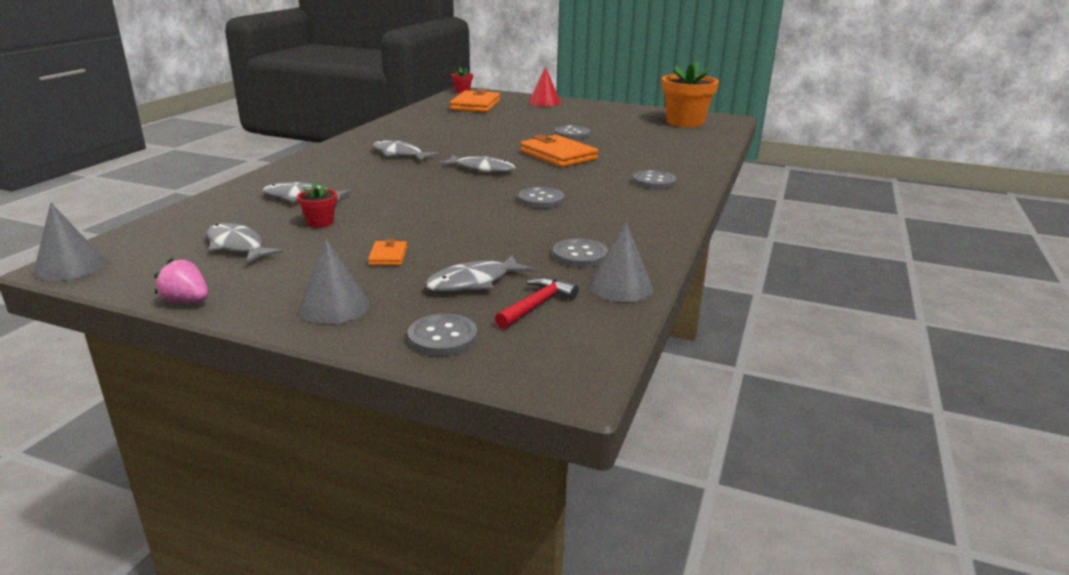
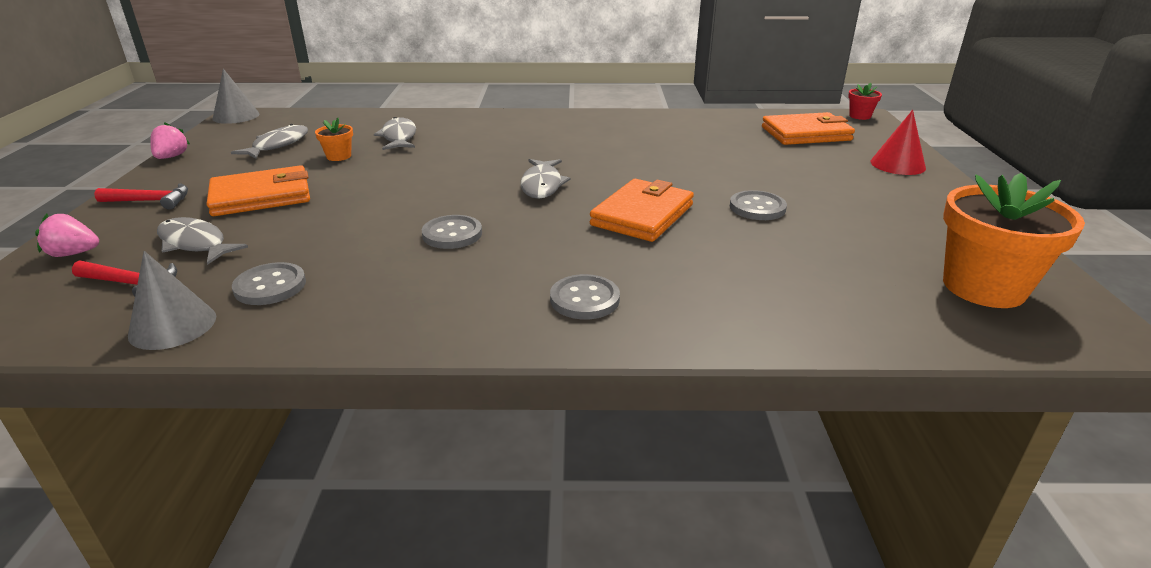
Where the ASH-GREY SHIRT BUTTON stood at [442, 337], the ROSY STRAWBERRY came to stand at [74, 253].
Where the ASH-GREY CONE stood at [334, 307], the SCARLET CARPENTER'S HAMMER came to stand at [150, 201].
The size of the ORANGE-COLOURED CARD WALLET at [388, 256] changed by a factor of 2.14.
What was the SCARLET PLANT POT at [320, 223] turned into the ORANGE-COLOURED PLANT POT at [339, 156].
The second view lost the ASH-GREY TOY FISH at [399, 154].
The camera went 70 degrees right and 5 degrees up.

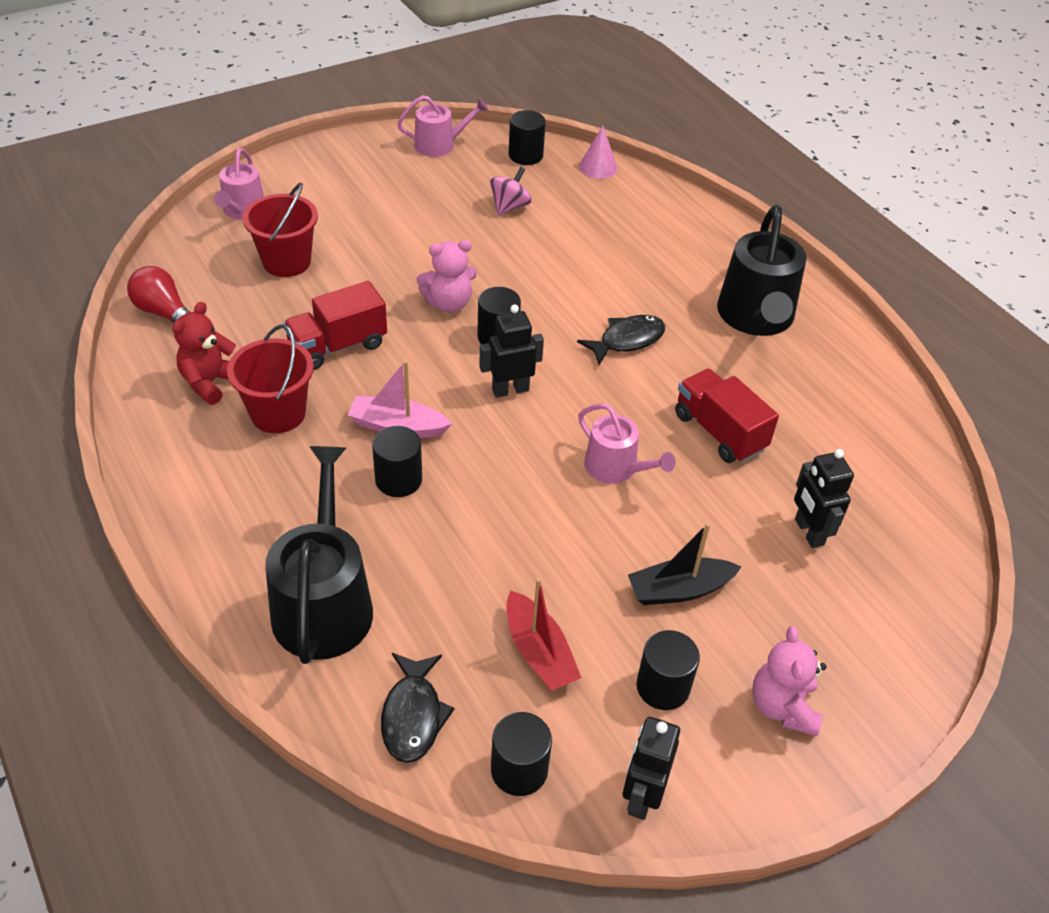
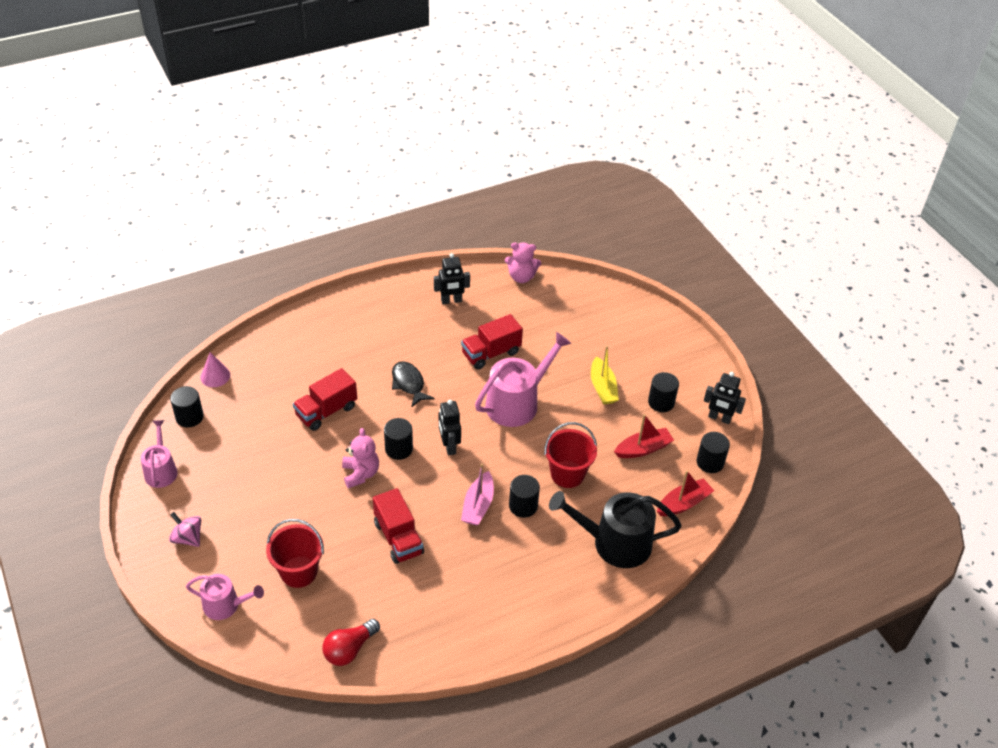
The ROSY WHIRLIGIG ended up elsewhere, having gone from [509, 207] to [188, 538].
The second view gained the SCARLET TOY TRUCK at [326, 411].
The EBONY ROBOT FIGURE ended up elsewhere, having gone from [808, 532] to [451, 301].
The size of the ROSY WATERING CAN at [616, 468] changed by a factor of 1.71.
The ROSY TEDDY BEAR ended up elsewhere, having gone from [782, 706] to [521, 277].
The SCARLET PAIL ended up elsewhere, having gone from [278, 413] to [567, 474].
What was the EBONY BOAT at [679, 590] turned into the GOLDEN BOAT at [602, 387].
Where the EBONY TOY FISH stood at [413, 715], the SCARLET BOAT came to stand at [683, 503].
The second view lost the SCARLET TEDDY BEAR at [210, 382].
The second view lost the EBONY WATERING CAN at [756, 317].
The camera went 85 degrees left and 0 degrees up.

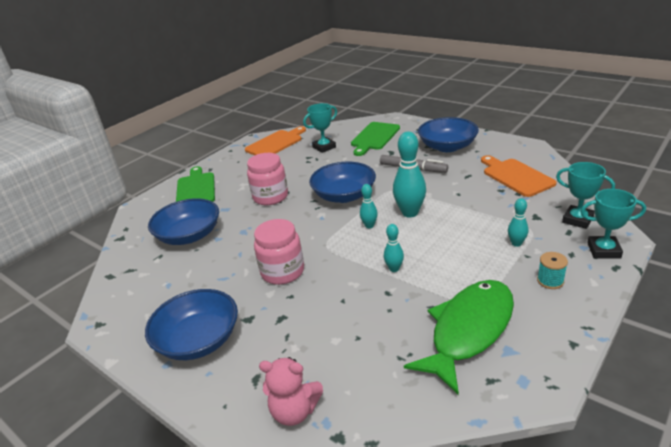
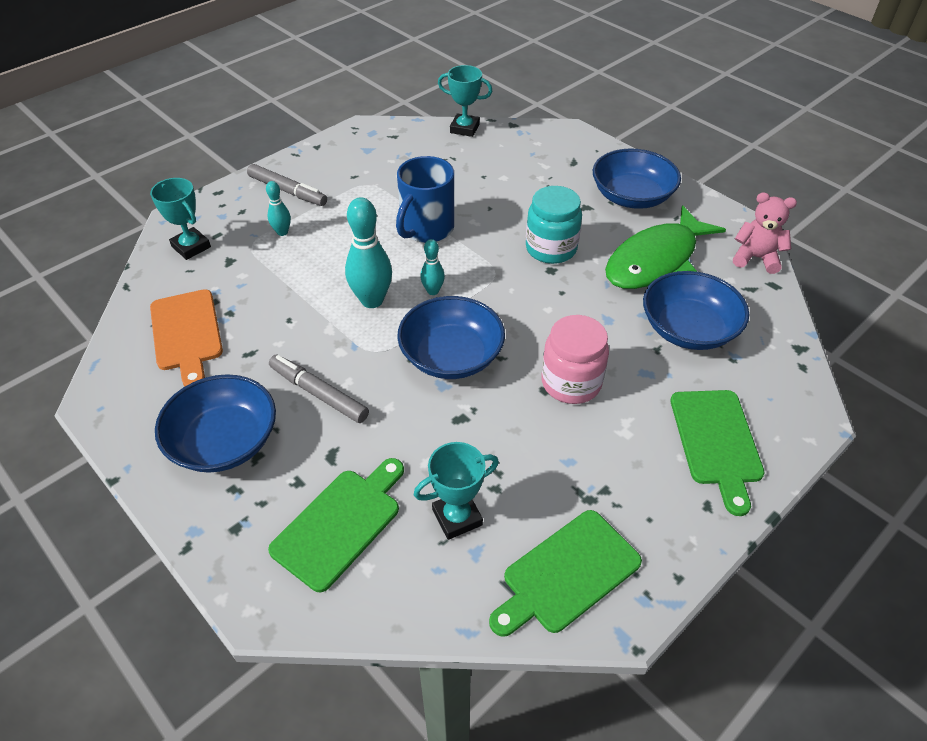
Where the TEAL SPOOL stood at [550, 281], the ASH-GREY MARKER PEN came to stand at [287, 191].
Where the TEAL SKITTLE stood at [394, 269], the BLUE TEA MUG came to stand at [426, 229].
The TEAL AWARD CUP ended up elsewhere, having gone from [603, 250] to [464, 128].
What was the ORANGE-COLOURED CHOPPING BOARD at [276, 143] turned into the GREEN CHOPPING BOARD at [567, 573].
What was the ROSY PRESERVE JAR at [282, 272] turned into the TEAL PRESERVE JAR at [551, 249].
The GREEN TOY FISH ended up elsewhere, having gone from [468, 330] to [656, 260].
The ROSY TEDDY BEAR ended up elsewhere, having gone from [294, 411] to [756, 258].
The camera went 175 degrees left and 15 degrees up.

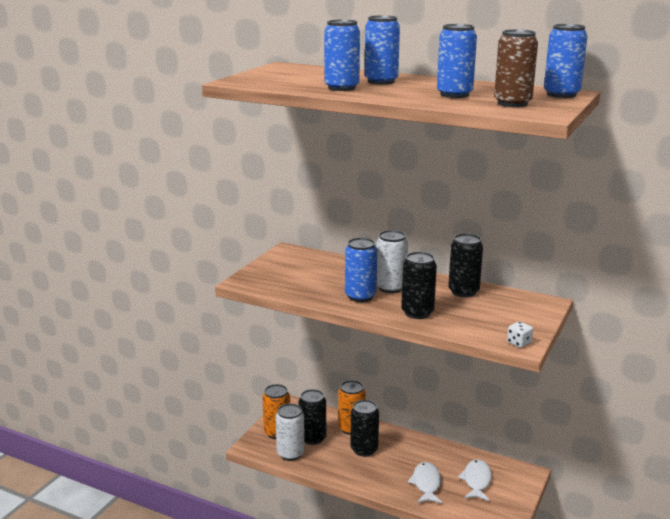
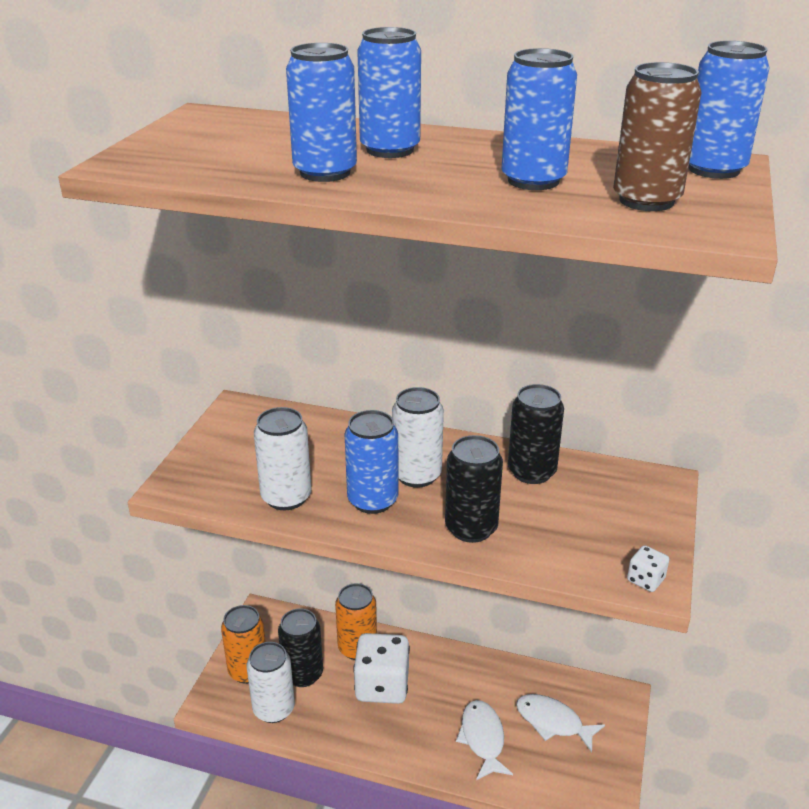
The second view gained the WHITE SODA CAN at [286, 497].
Where the EBONY SODA CAN stood at [364, 449], the WHITE DICE came to stand at [382, 685].
The WHITE TOY FISH at [476, 481] ended up facing another way, 60 degrees counterclockwise from before.
The camera went 10 degrees left and 10 degrees up.

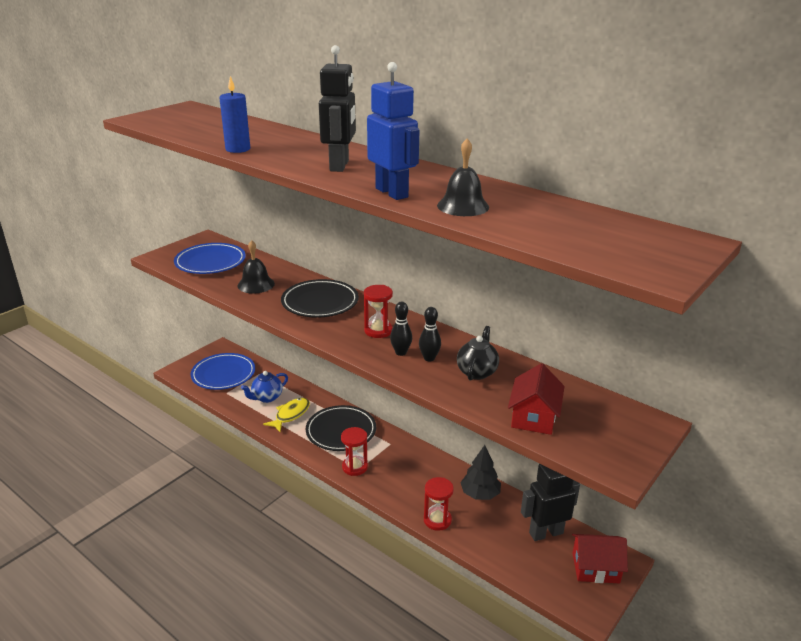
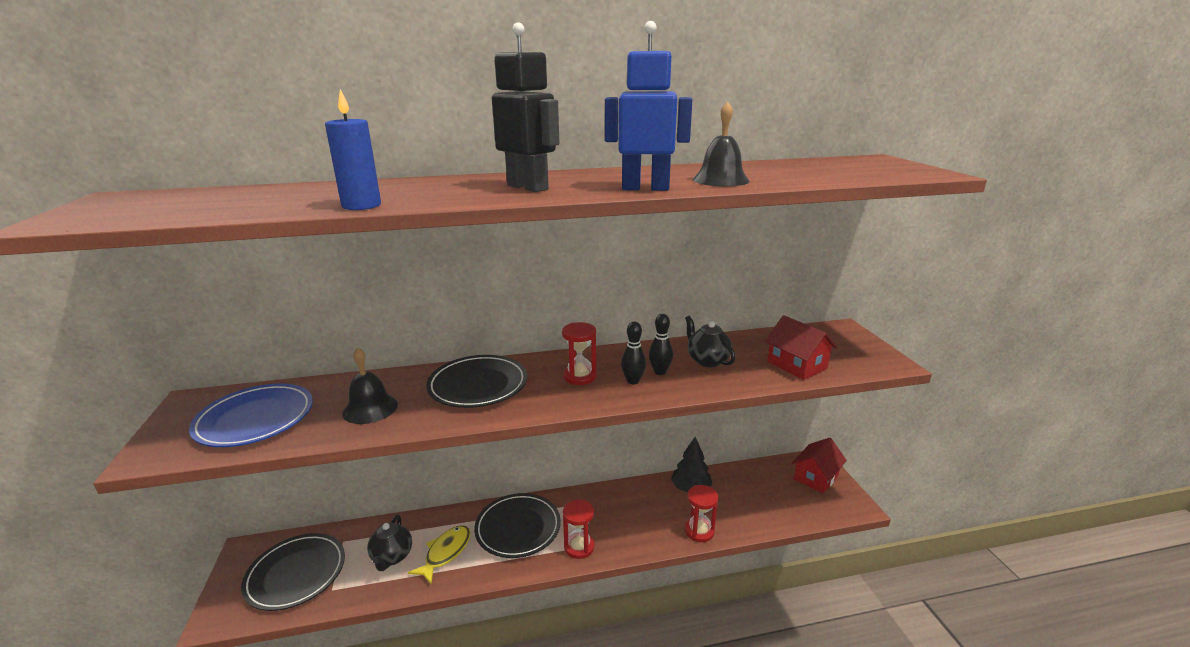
What was the BLUE PLATE at [223, 374] turned into the EBONY PLATE at [296, 574].
What was the BLUE TEAPOT at [266, 397] turned into the EBONY TEAPOT at [392, 557].
The GOLDEN TOY FISH at [290, 415] ended up facing another way, 45 degrees clockwise from before.
The second view lost the EBONY ROBOT FIGURE at [545, 533].
The camera went 50 degrees left and 5 degrees down.

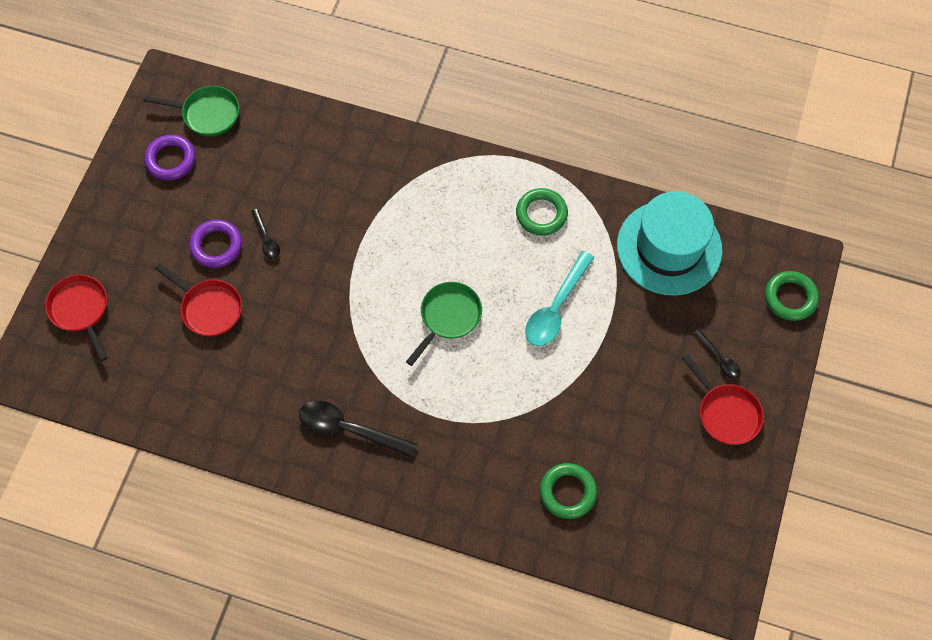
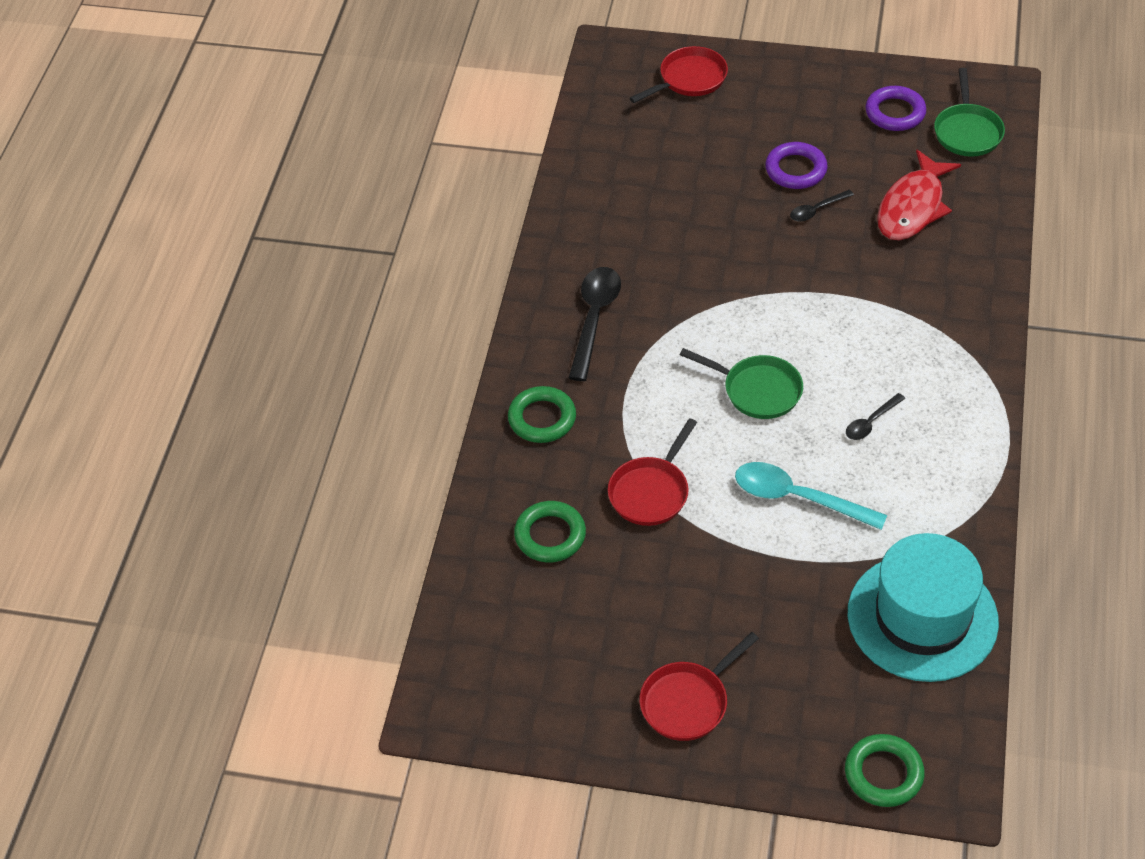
The GREEN RING ended up elsewhere, having gone from [541, 214] to [542, 418].
The SCARLET SKILLET ended up elsewhere, having gone from [209, 308] to [651, 492].
The EBONY TABLESPOON ended up elsewhere, having gone from [719, 358] to [871, 422].
The second view gained the SCARLET TOY FISH at [912, 207].
The camera went 85 degrees right and 15 degrees down.

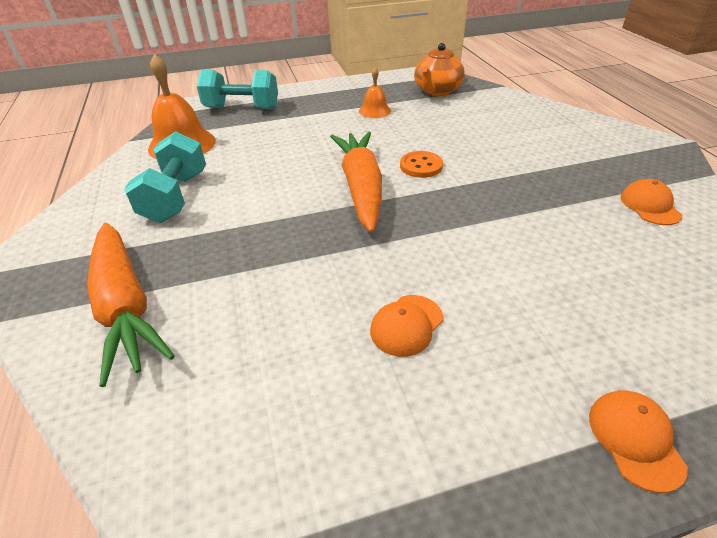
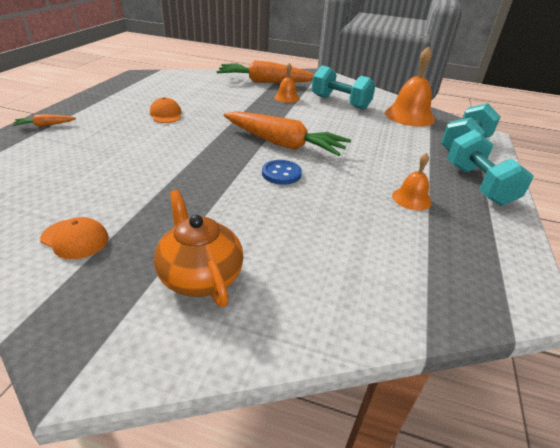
Where the ORANGE-COLOURED BASEBALL CAP stood at [635, 439], the ORANGE-COLOURED TOY CARROT came to stand at [45, 125].
The ORANGE-COLOURED TEAPOT ended up elsewhere, having gone from [437, 91] to [200, 276].
What was the ORANGE-COLOURED SHIRT BUTTON at [421, 166] turned into the BLUE SHIRT BUTTON at [281, 174].
The second view gained the ORANGE-COLOURED SCHOOL BELL at [286, 97].
The second view gained the TEAL DUMBBELL at [478, 185].
The camera went 120 degrees right and 5 degrees down.

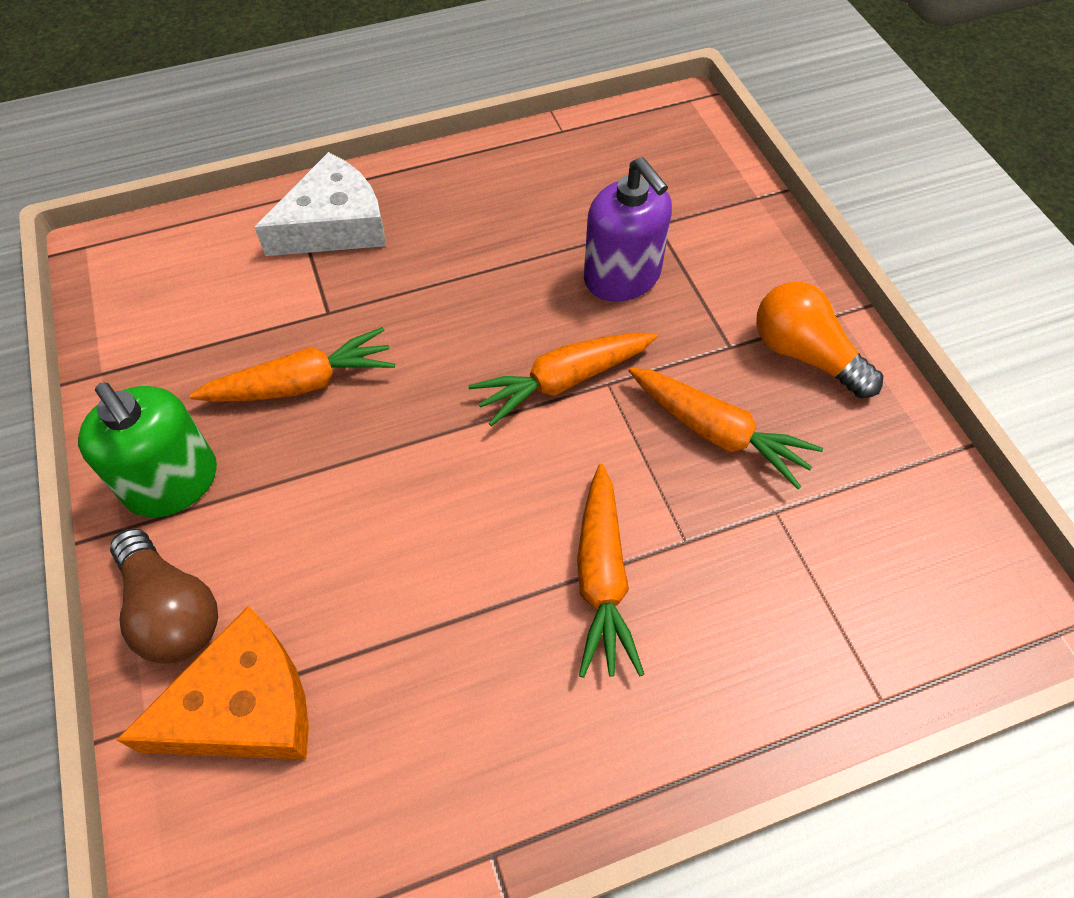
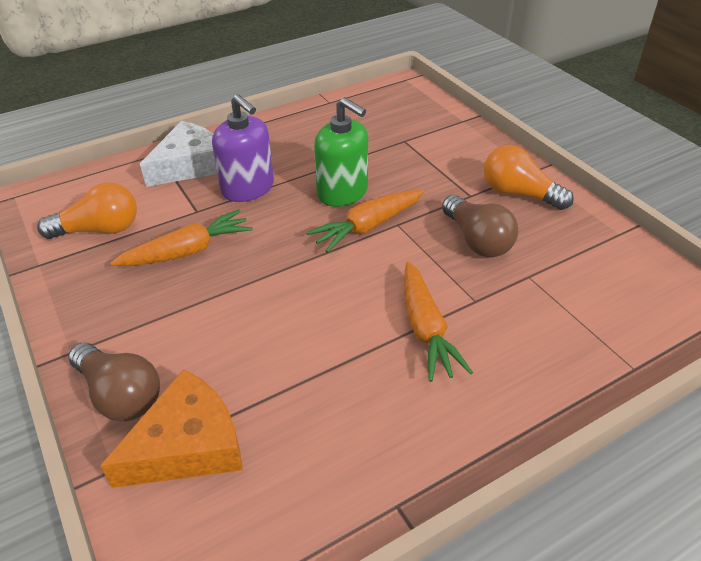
The second view gained the ORANGE-COLOURED LIGHT BULB at [99, 230].
The ROYAL PURPLE PUMP BOTTLE ended up elsewhere, having gone from [622, 277] to [248, 188].
The GREEN PUMP BOTTLE ended up elsewhere, having gone from [173, 482] to [342, 192].
Where the ORANGE-COLOURED TOY CARROT stood at [717, 433], the DARK BROWN LIGHT BULB came to stand at [477, 240].
The camera went 10 degrees left and 15 degrees down.

